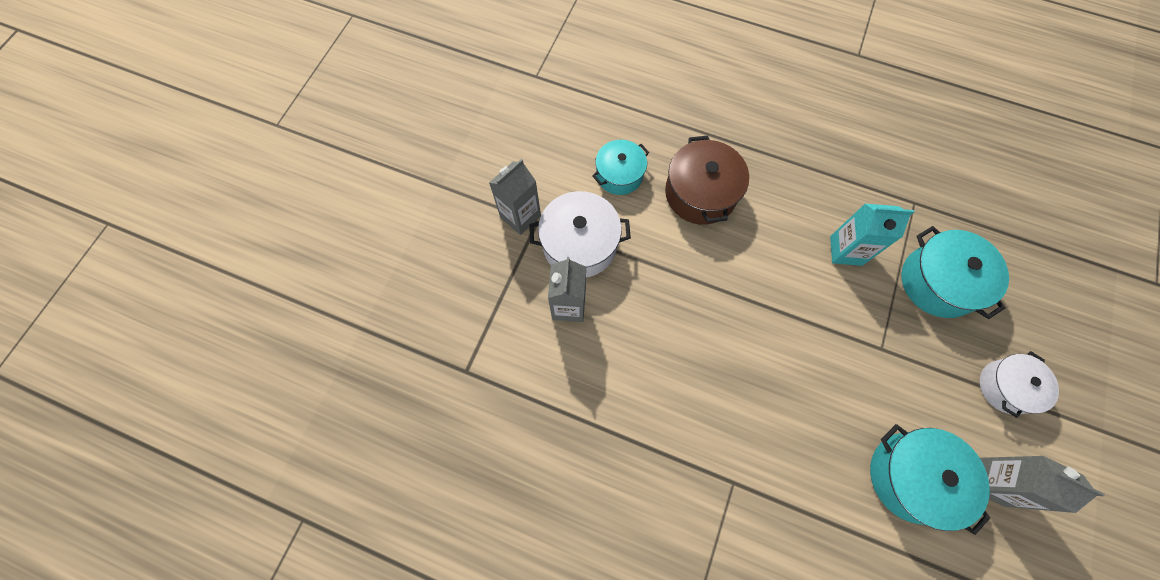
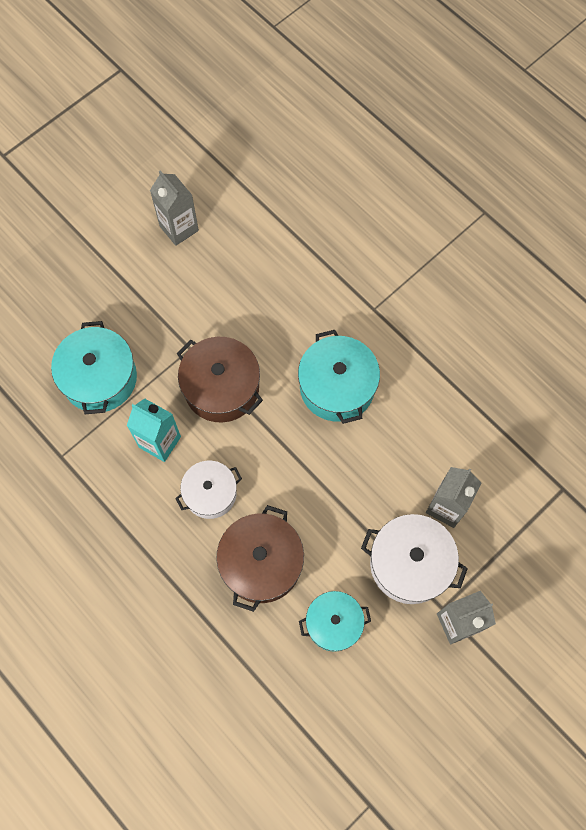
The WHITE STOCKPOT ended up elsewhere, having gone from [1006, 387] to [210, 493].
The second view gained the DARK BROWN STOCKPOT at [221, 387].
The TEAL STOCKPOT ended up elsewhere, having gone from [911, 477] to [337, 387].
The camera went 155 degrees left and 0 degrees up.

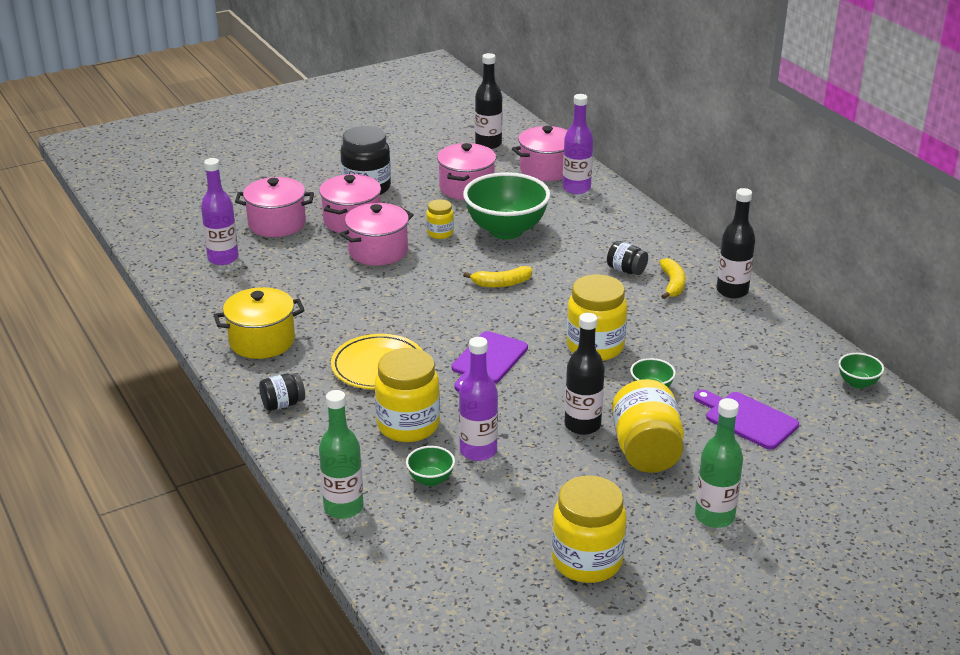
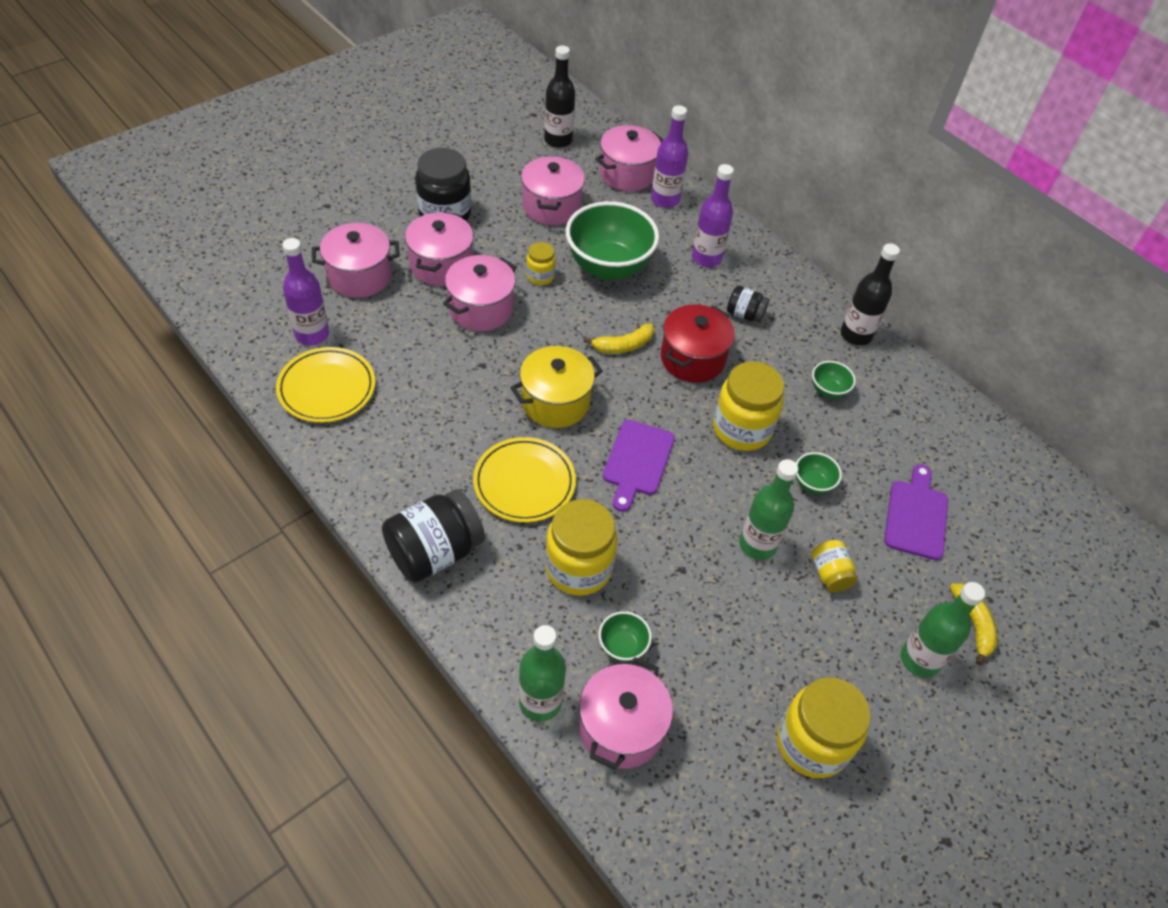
The second view gained the GOLDEN PLATE at [327, 388].
The size of the EBONY PRESERVE JAR at [283, 404] changed by a factor of 1.91.
The GOLDEN STOCKPOT ended up elsewhere, having gone from [262, 341] to [555, 402].
The second view gained the ROSY STOCKPOT at [621, 728].
The second view gained the SCARLET STOCKPOT at [692, 359].
The ROYAL PURPLE DRINK BOTTLE ended up elsewhere, having gone from [478, 451] to [706, 258].
What was the EBONY DRINK BOTTLE at [582, 425] turned into the GREEN DRINK BOTTLE at [757, 545].
The size of the GOLDEN PRESERVE JAR at [646, 451] changed by a factor of 0.52.
The GREEN SERVING BOWL ended up elsewhere, having gone from [857, 383] to [828, 391].
The ROYAL PURPLE CHOPPING BOARD at [747, 419] ended up facing another way, 75 degrees clockwise from before.
The GOLDEN BANANA FRUIT ended up elsewhere, having gone from [672, 284] to [973, 624].
The camera went 15 degrees left and 20 degrees up.

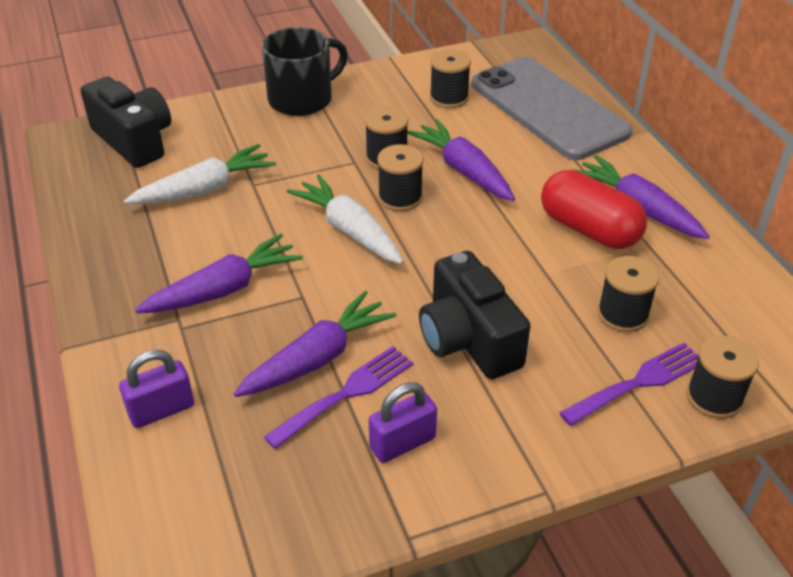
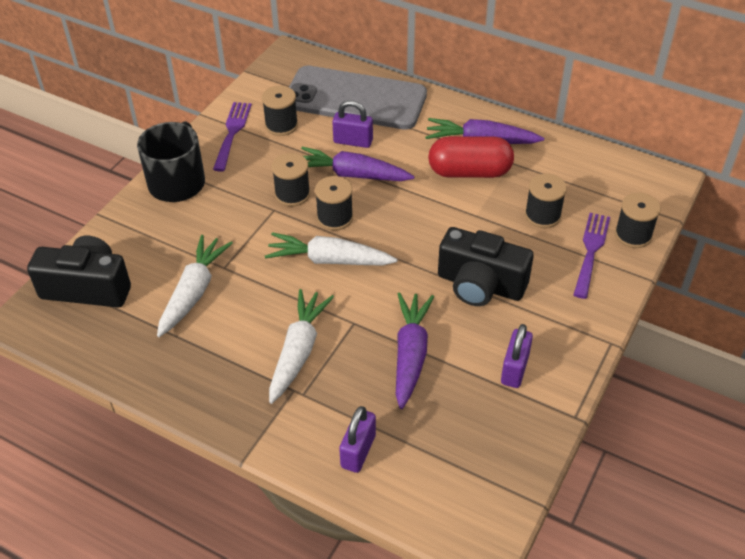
The ROYAL PURPLE FORK ended up elsewhere, having gone from [346, 394] to [232, 133].
What was the ROYAL PURPLE TOY CARROT at [224, 289] turned into the WHITE TOY CARROT at [298, 351].
The second view gained the ROYAL PURPLE PADLOCK at [353, 141].
The camera went 40 degrees left and 5 degrees up.

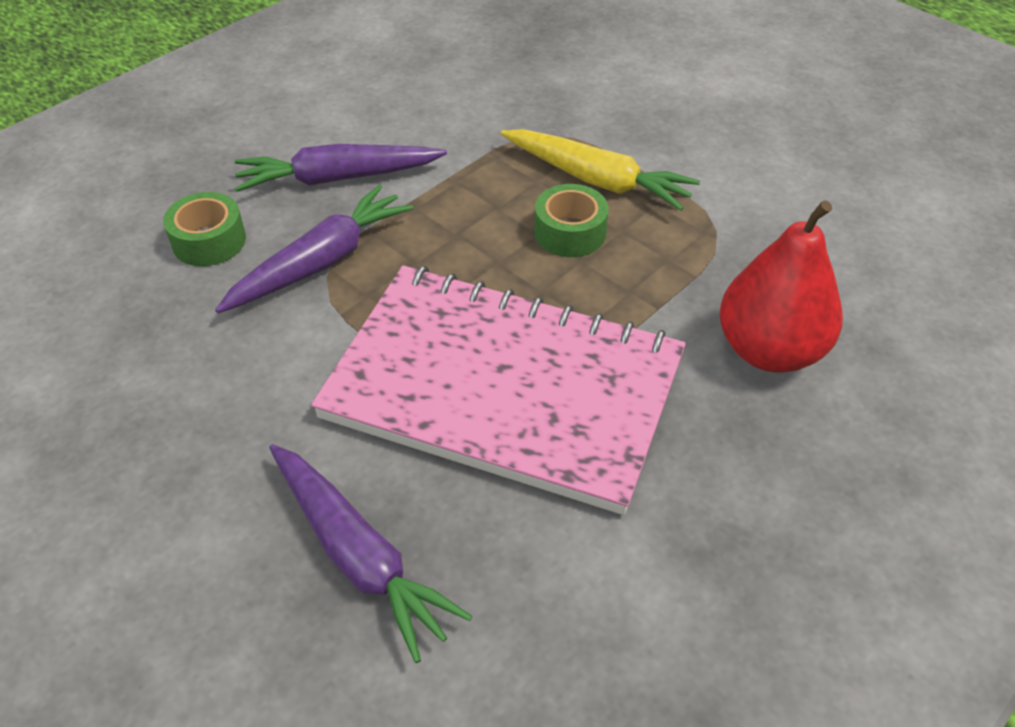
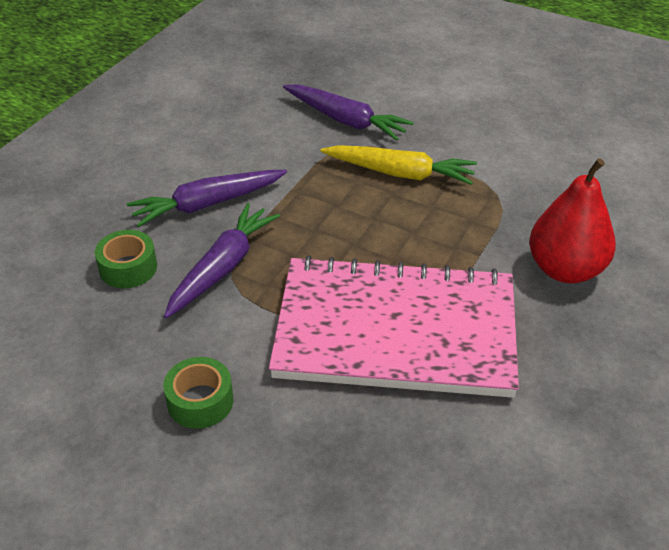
The GREEN STICKY TAPE ended up elsewhere, having gone from [570, 232] to [200, 401].
The ROYAL PURPLE TOY CARROT ended up elsewhere, having gone from [359, 556] to [346, 120].
The camera went 15 degrees left and 5 degrees down.

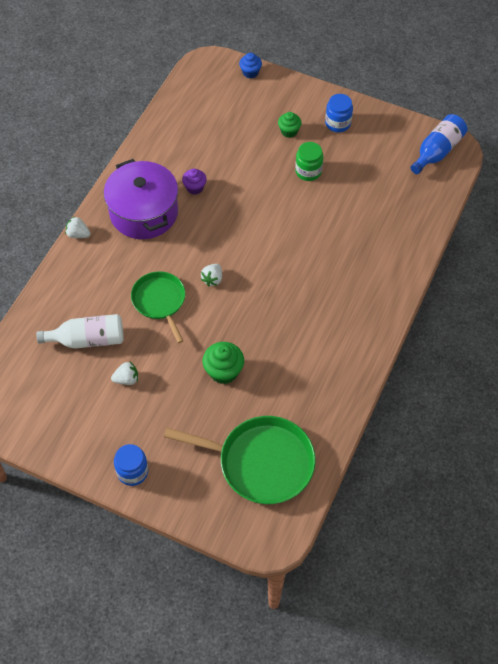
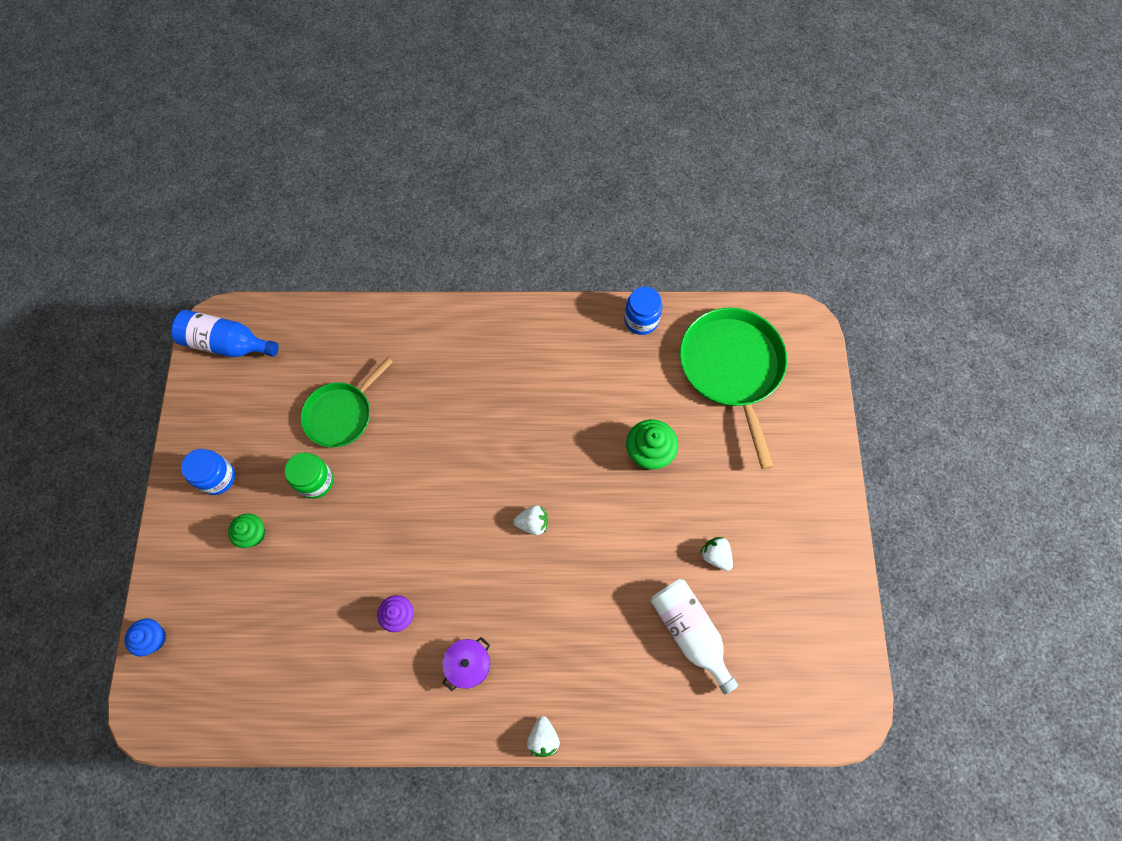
The GREEN SKILLET ended up elsewhere, having gone from [160, 301] to [341, 414].
The size of the ROYAL PURPLE STOCKPOT at [144, 212] changed by a factor of 0.43.
The BLUE PRESERVE JAR ended up elsewhere, having gone from [132, 471] to [641, 320].
The camera went 115 degrees left and 10 degrees up.

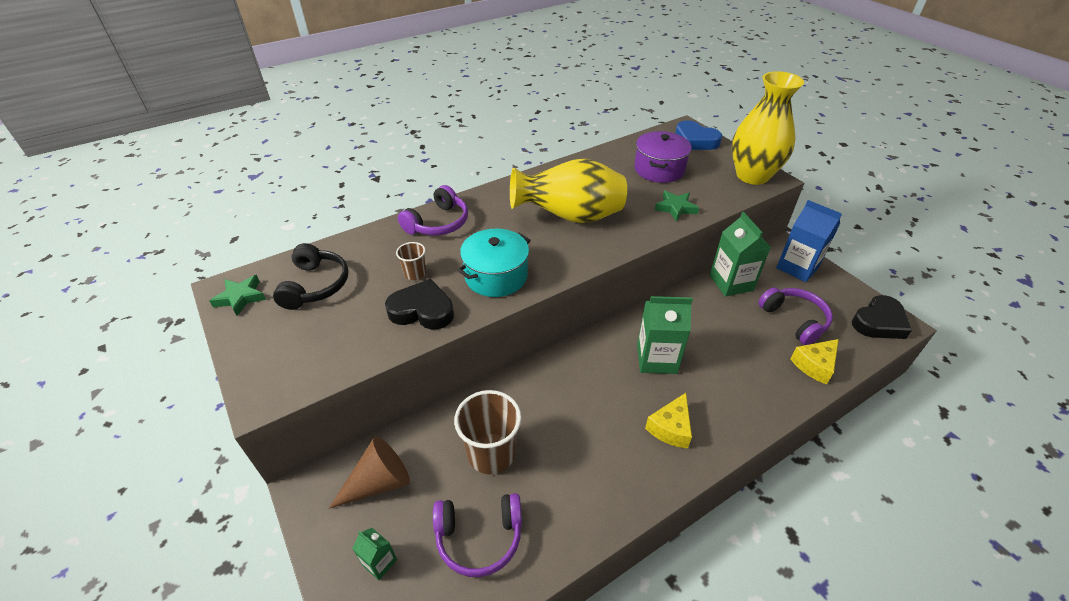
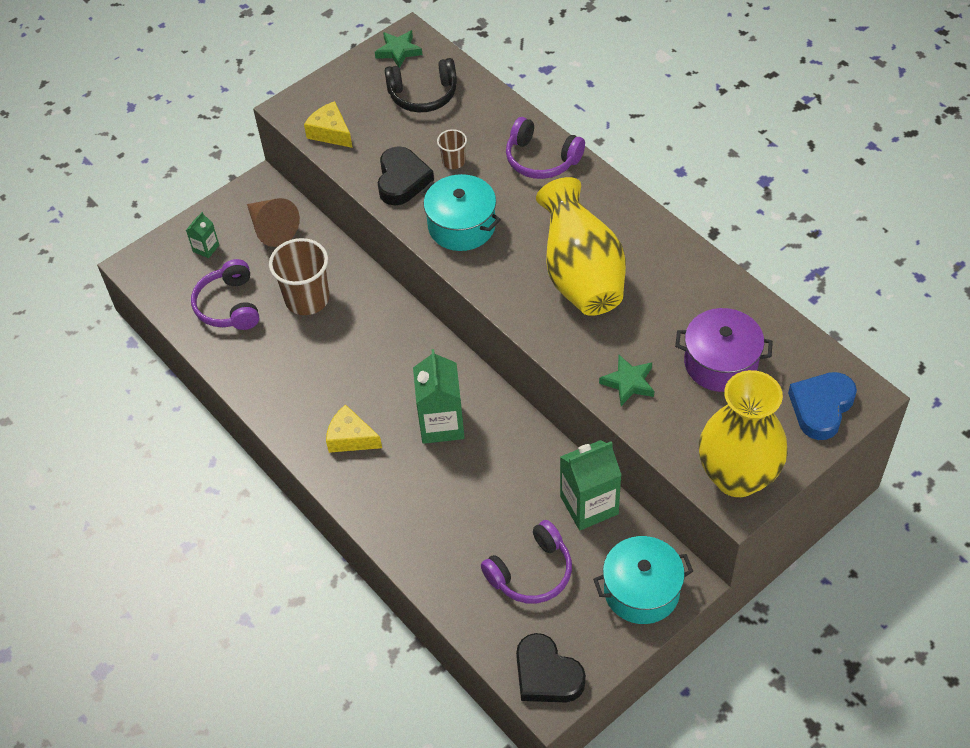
The GOLDEN CHEESE ended up elsewhere, having gone from [814, 365] to [330, 132].
Where the BLUE MILK CARTON stood at [797, 267], the TEAL STOCKPOT came to stand at [641, 590].
The camera went 85 degrees right and 10 degrees up.

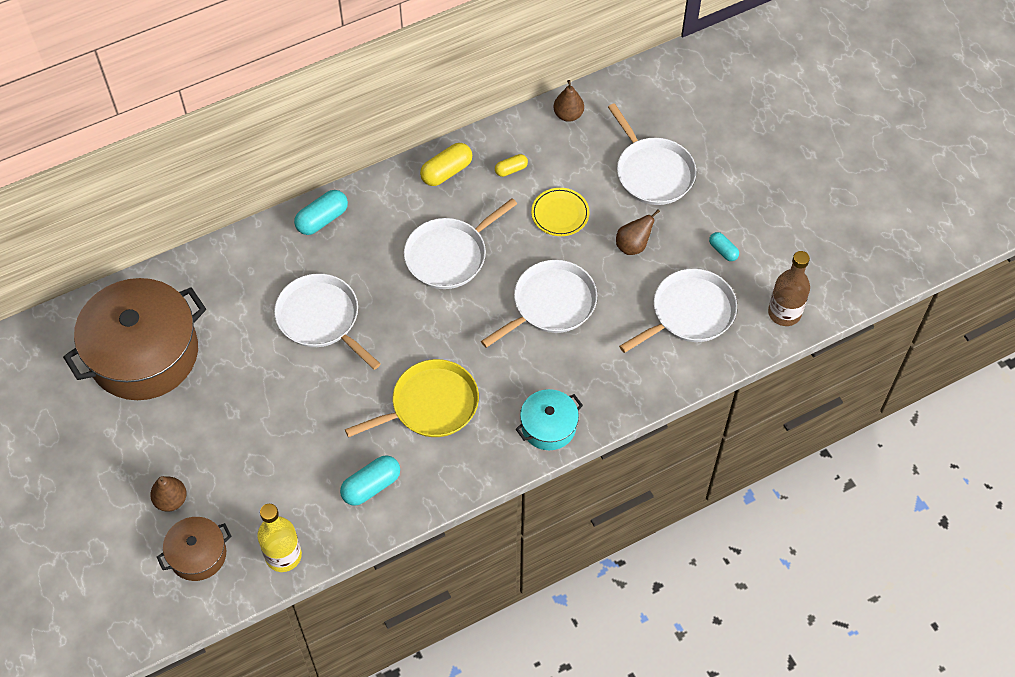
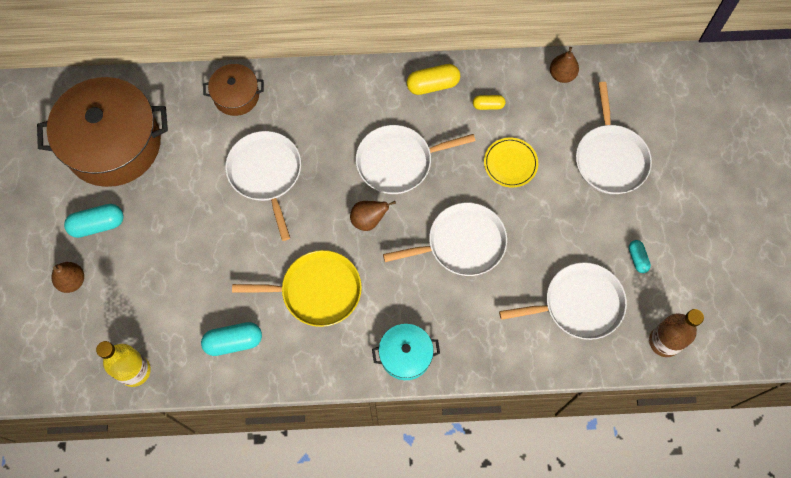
The TEAL PILL SHAPE ended up elsewhere, having gone from [322, 219] to [98, 225].
The DARK BROWN STOCKPOT ended up elsewhere, having gone from [198, 554] to [236, 96].
The DARK BROWN PEAR FRUIT ended up elsewhere, having gone from [633, 246] to [368, 220].
The camera went 25 degrees right and 10 degrees up.

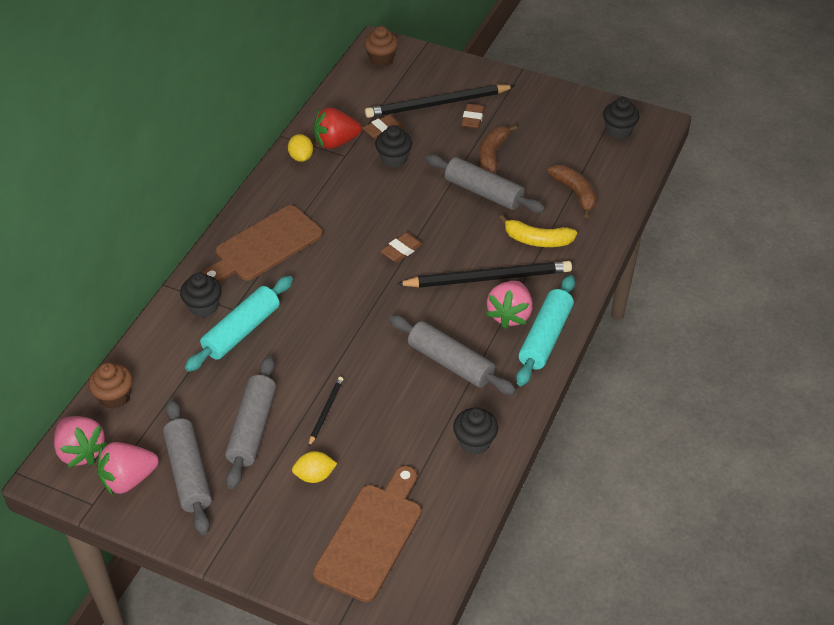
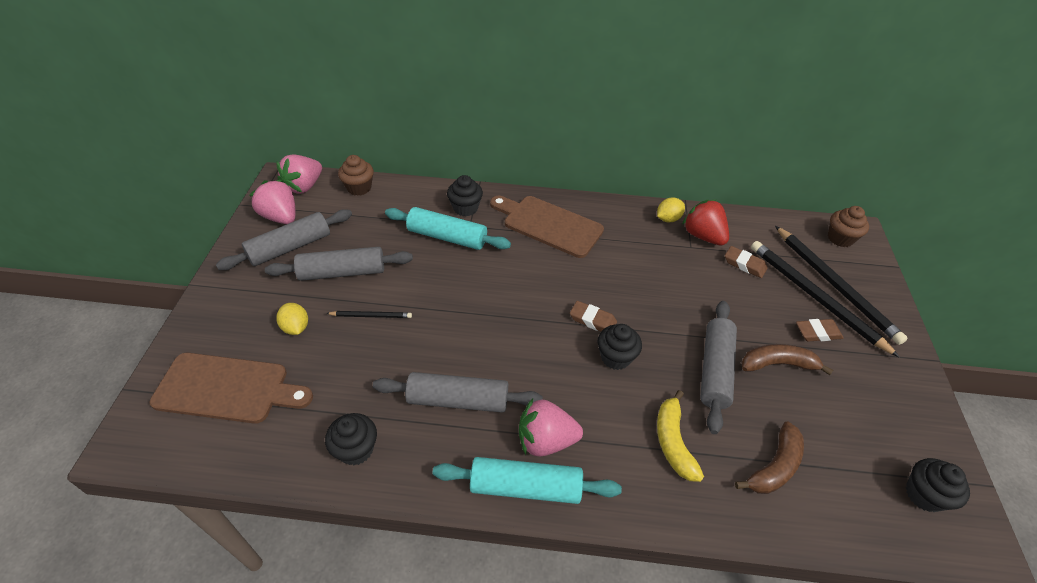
The ASH-GREY DOUGH ROLLER at [450, 363] ended up facing another way, 75 degrees clockwise from before.
The EBONY CUPCAKE ended up elsewhere, having gone from [394, 159] to [615, 357].
The EBONY WOODEN PENCIL ended up elsewhere, having gone from [488, 278] to [835, 285].
The camera went 70 degrees right and 0 degrees up.

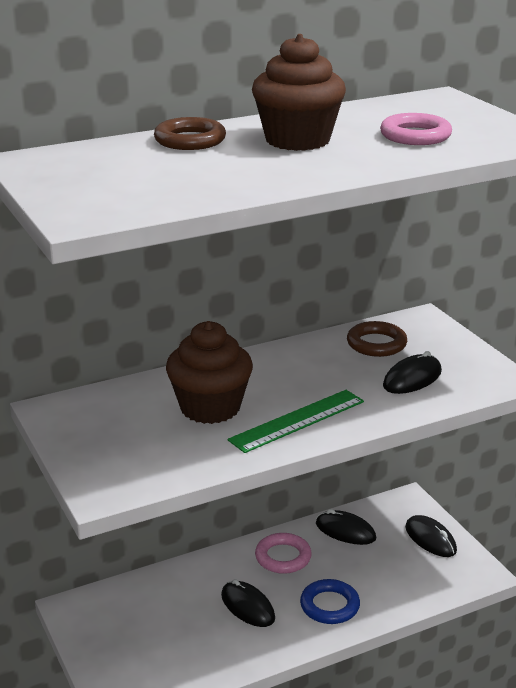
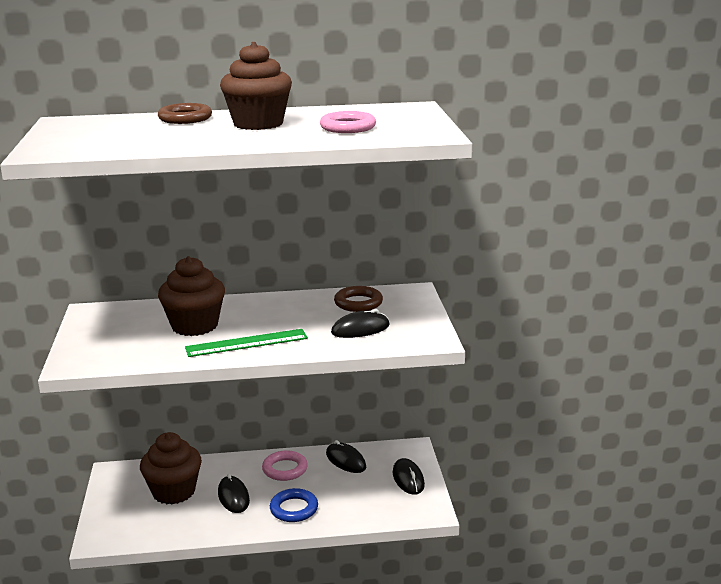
The second view gained the DARK BROWN CUPCAKE at [174, 492].
The camera went 20 degrees right and 5 degrees down.

